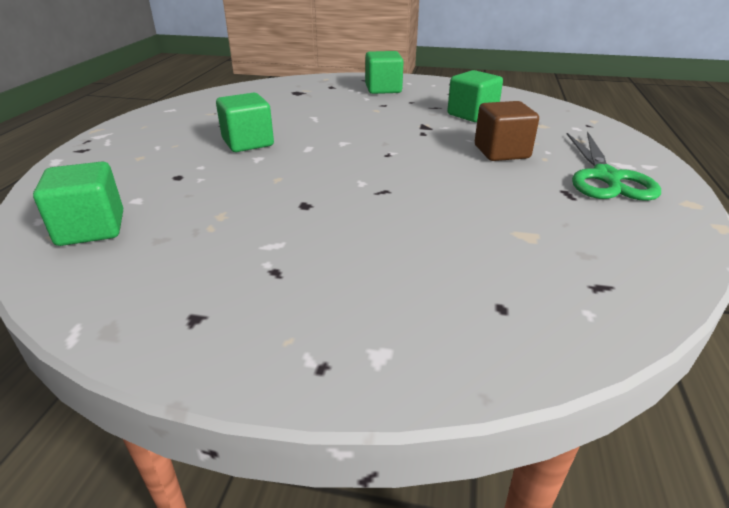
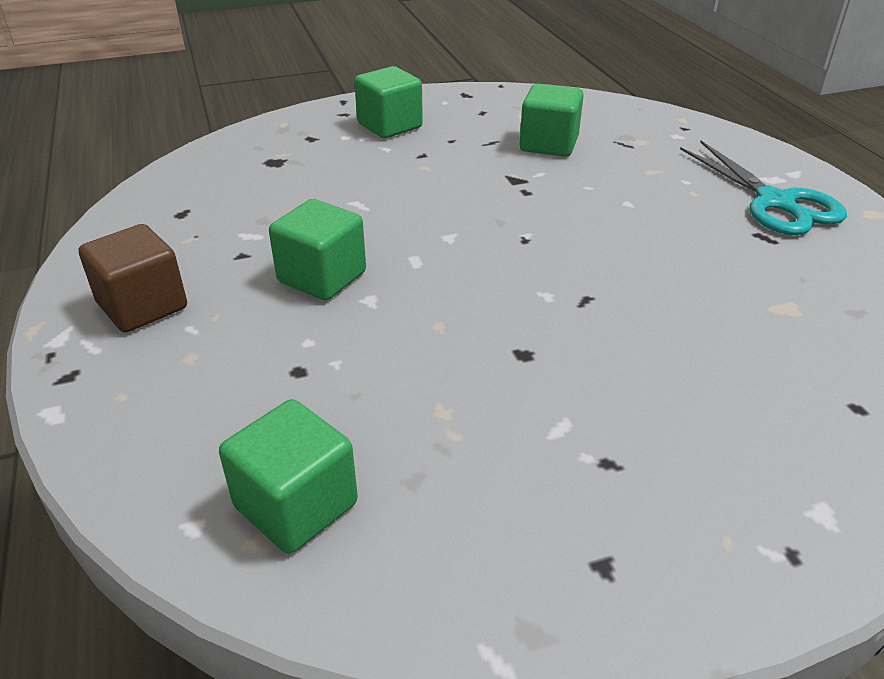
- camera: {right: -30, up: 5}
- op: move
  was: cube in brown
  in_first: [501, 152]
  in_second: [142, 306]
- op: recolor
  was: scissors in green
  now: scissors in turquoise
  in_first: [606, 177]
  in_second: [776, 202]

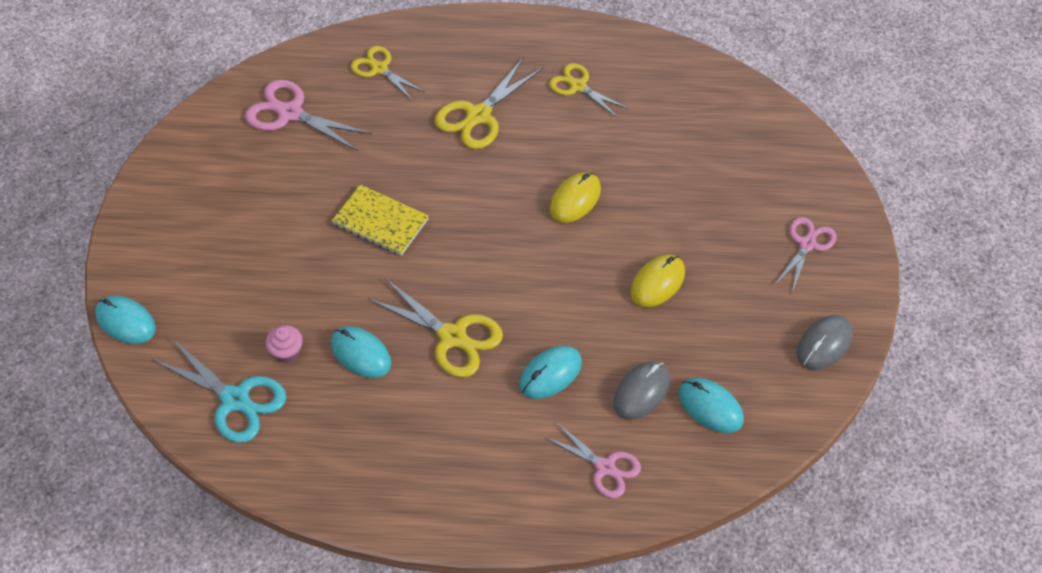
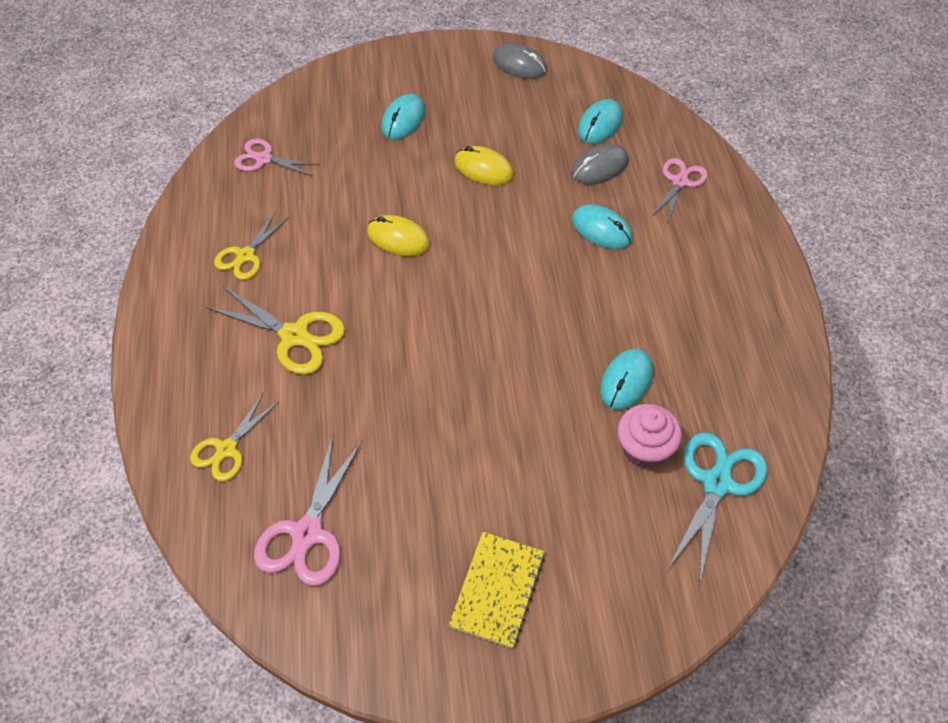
- camera: {right: -100, up: 0}
- op: move
  was: notebook in yellow
  in_first: [380, 222]
  in_second: [497, 590]
- op: move
  was: scissors in pink
  in_first: [807, 244]
  in_second: [264, 159]
- op: delete
  was: scissors in yellow
  in_first: [453, 337]
- op: move
  was: mouse in turquoise
  in_first: [126, 321]
  in_second: [403, 119]
- op: resize
  was: cupcake in pink
  in_first: [287, 352]
  in_second: [644, 449]
  ratio: 1.55
- op: rotate
  was: mouse in grey
  in_first: [641, 391]
  in_second: [599, 167]
  clockwise: -60

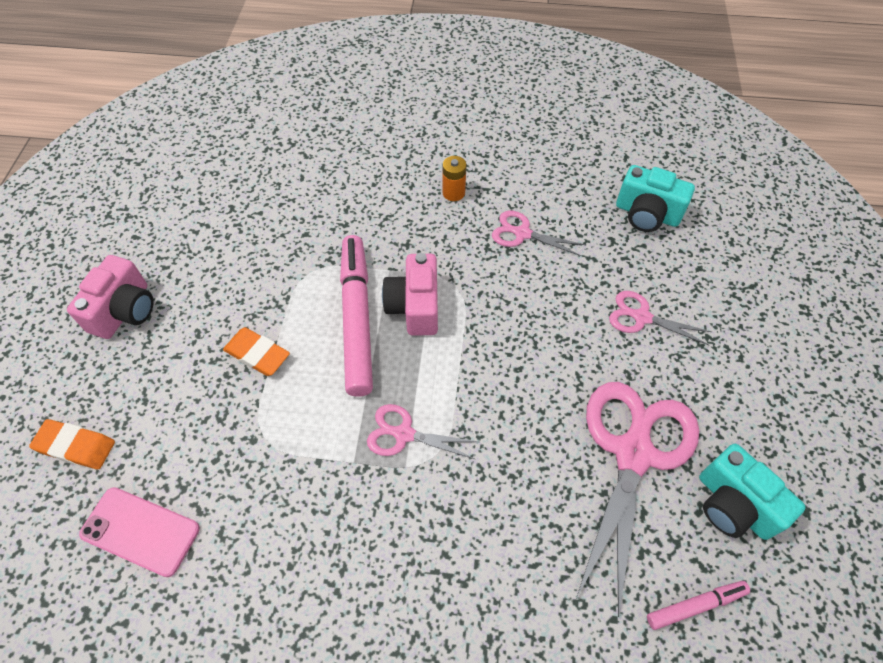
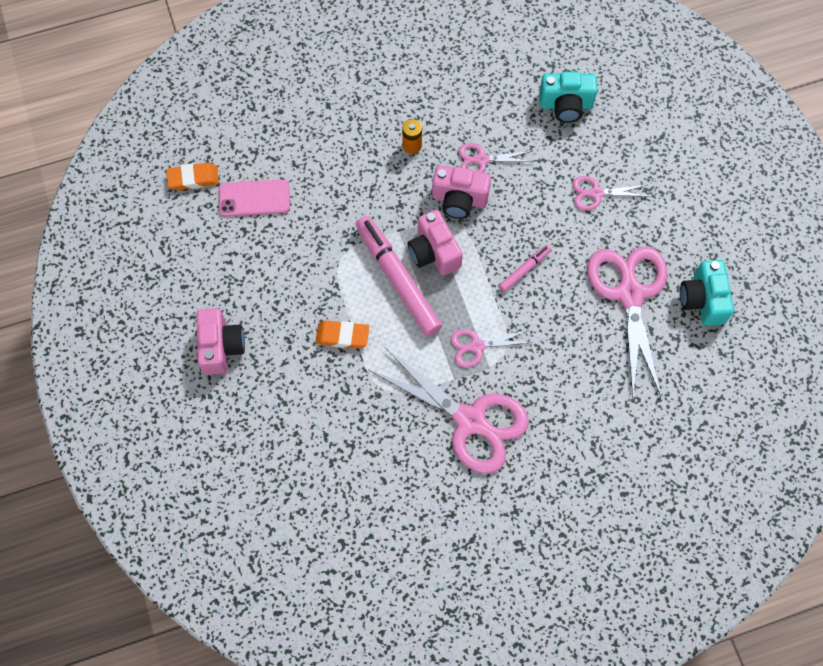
- camera: {right: -25, up: 10}
- op: move
  was: eraser in orange
  in_first: [76, 446]
  in_second: [193, 178]
- op: rotate
  was: camera in turquoise
  in_first: [733, 504]
  in_second: [702, 300]
  clockwise: 60
- op: move
  was: phone in pink
  in_first: [140, 531]
  in_second: [254, 198]
- op: move
  was: marker in pink
  in_first: [695, 605]
  in_second: [524, 270]
- op: insert
  now: camera in pink
  in_second: [459, 199]
- op: insert
  now: scissors in pink
  in_second: [470, 420]

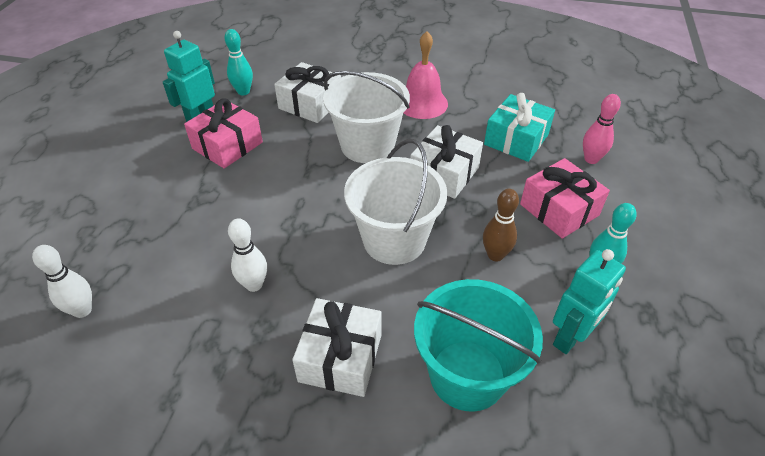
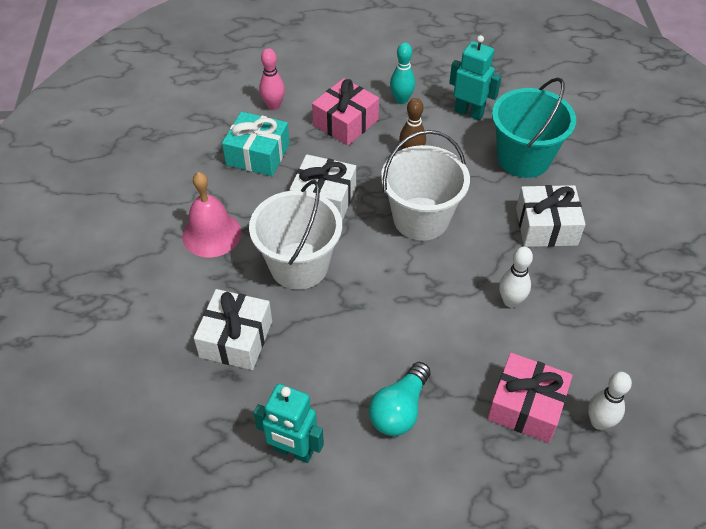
- camera: {right: -105, up: 5}
- op: delete
  was: bowling pin in turquoise
  in_first: [243, 92]
- op: move
  was: gift in pink
  in_first: [227, 145]
  in_second: [526, 406]
- op: insert
  now: light bulb in turquoise
  in_second: [399, 409]

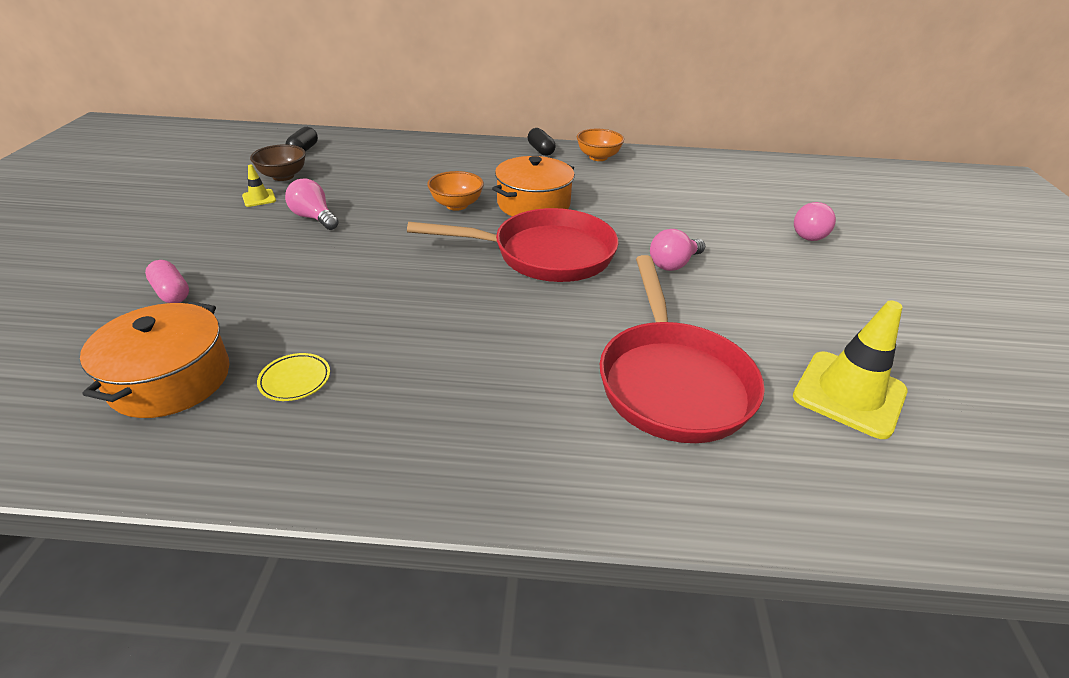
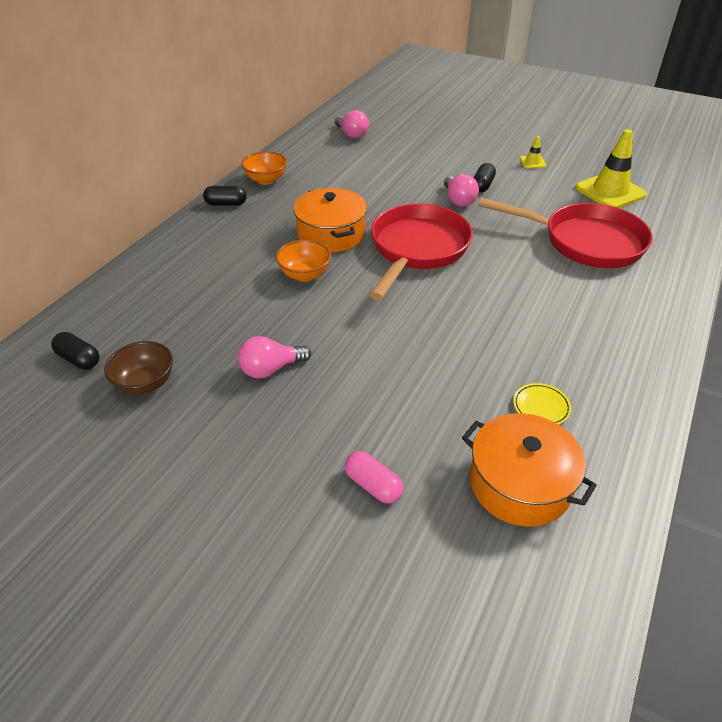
- camera: {right: -65, up: 5}
- op: move
  was: traffic cone in yellow
  in_first: [259, 198]
  in_second: [532, 162]
- op: move
  was: light bulb in pink
  in_first: [810, 234]
  in_second: [352, 134]
- op: rotate
  was: capsule in pink
  in_first: [172, 293]
  in_second: [373, 485]
  clockwise: 60
- op: insert
  now: capsule in black
  in_second: [482, 185]

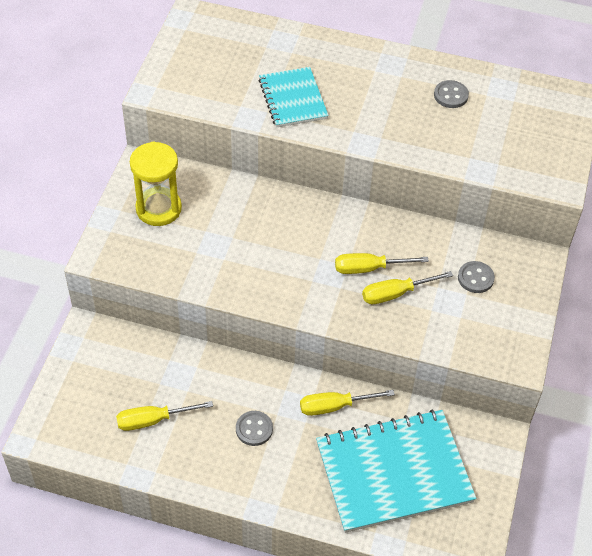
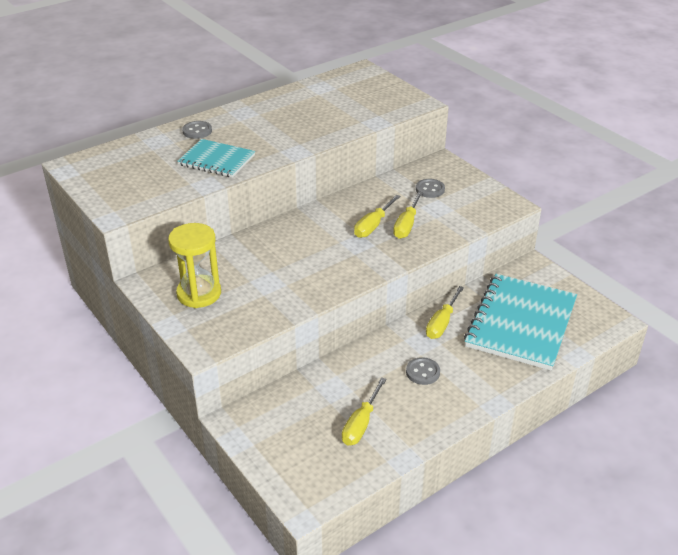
- camera: {right: -50, up: -15}
- op: move
  was: button in grey
  in_first: [451, 95]
  in_second: [197, 131]

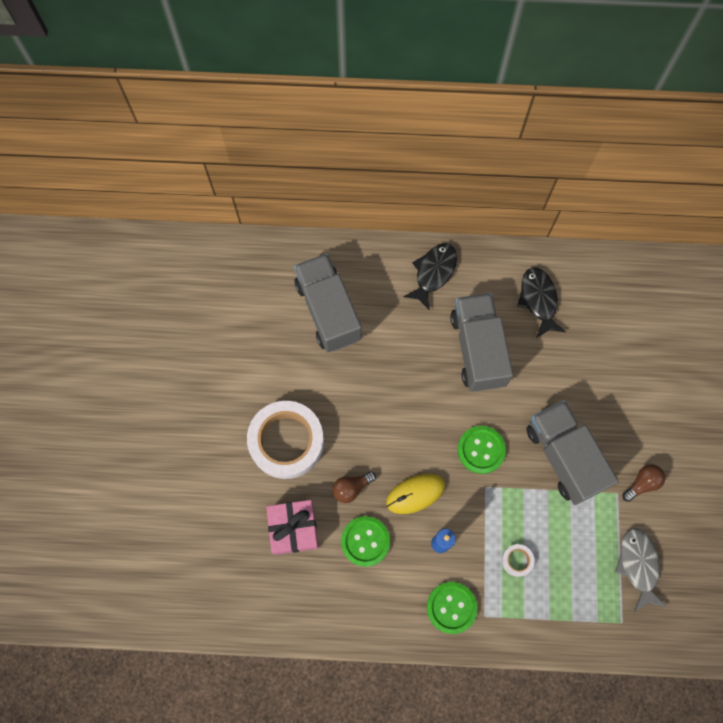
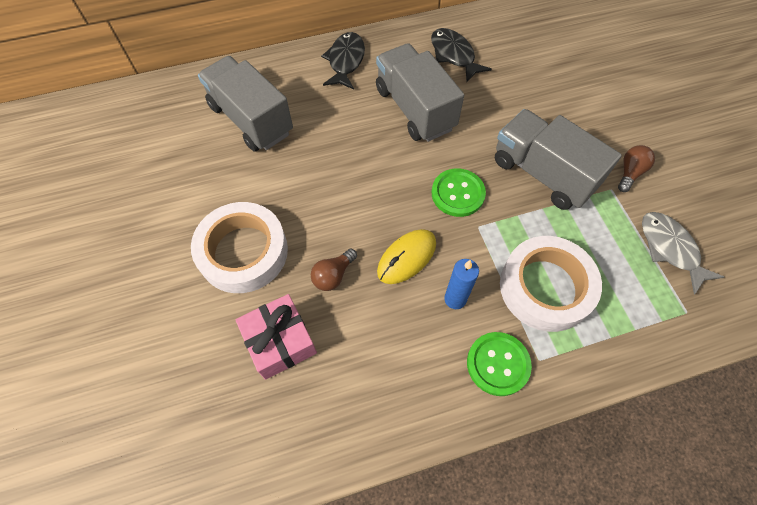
- camera: {right: -20, up: -10}
- op: delete
  was: button in green
  in_first: [365, 541]
- op: resize
  was: tape in white
  in_first: [517, 560]
  in_second: [545, 287]
  ratio: 2.49

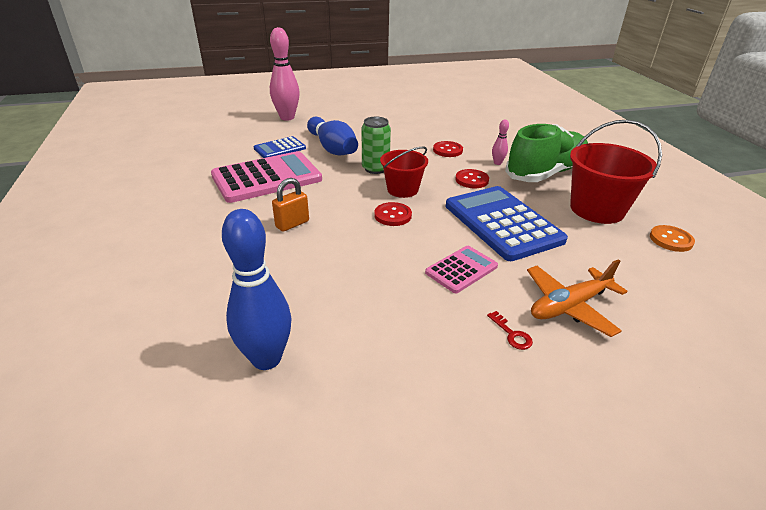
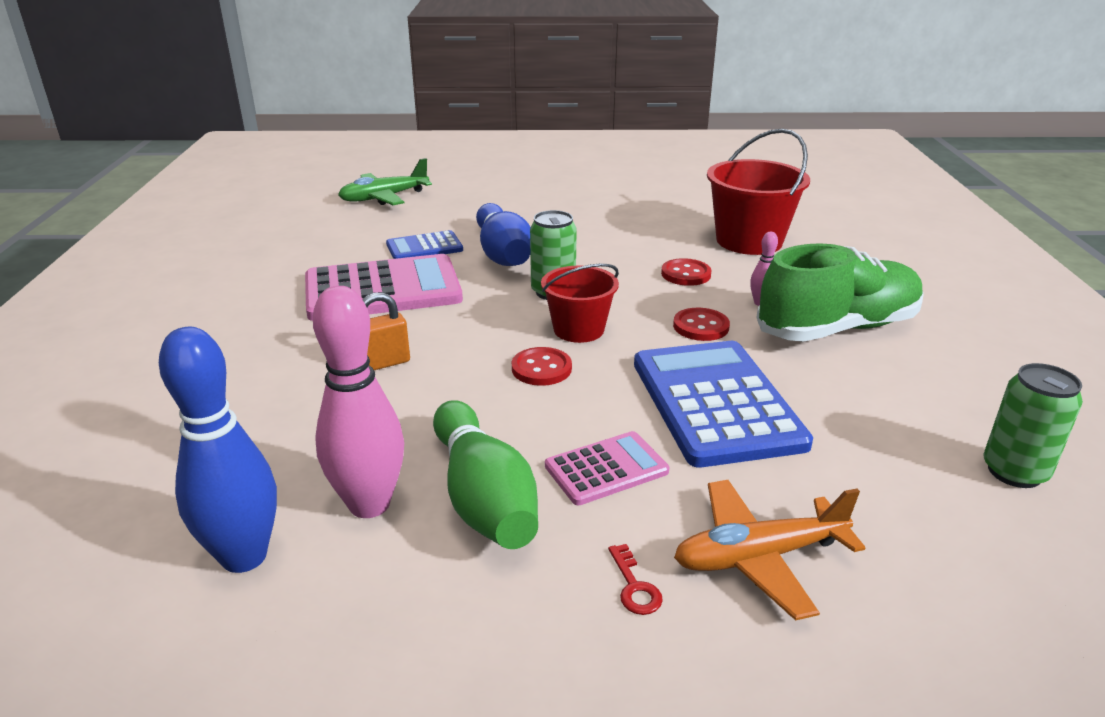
- camera: {right: 15, up: -5}
- op: move
  was: bowling pin in pink
  in_first: [287, 117]
  in_second: [369, 504]
- op: move
  was: bucket in red
  in_first: [597, 209]
  in_second: [749, 241]
- op: replace
  was: button in orange
  now: can in green
  in_first: [671, 240]
  in_second: [1014, 472]
- op: insert
  now: plane in green
  in_second: [384, 197]
- op: insert
  now: bowling pin in green
  in_second: [483, 497]

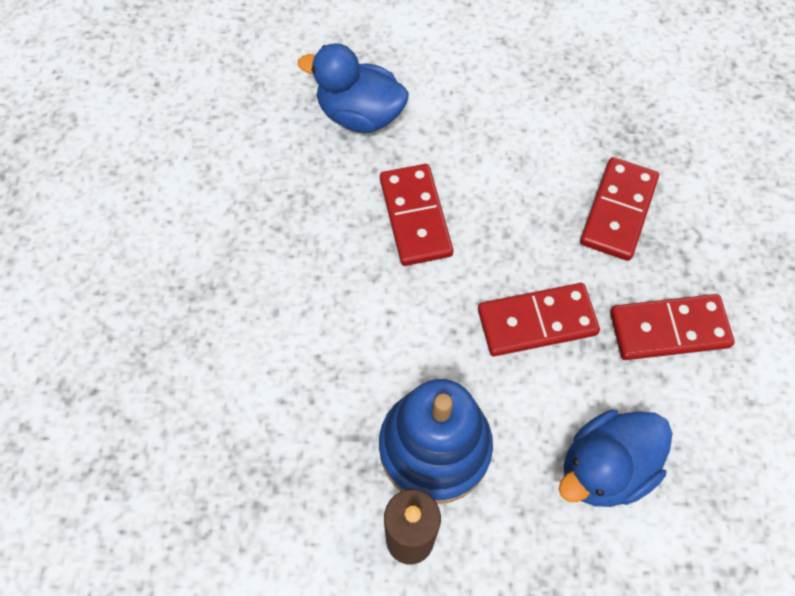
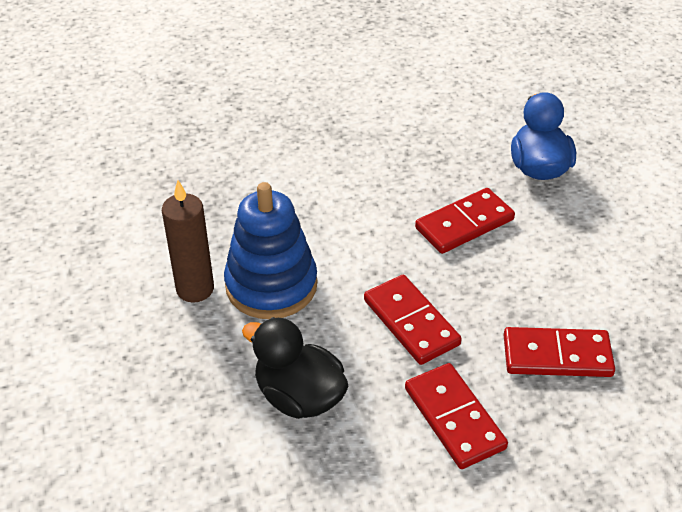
- camera: {right: 70, up: -20}
- op: recolor
  was: duck in blue
  now: duck in black
  in_first: [605, 468]
  in_second: [299, 396]

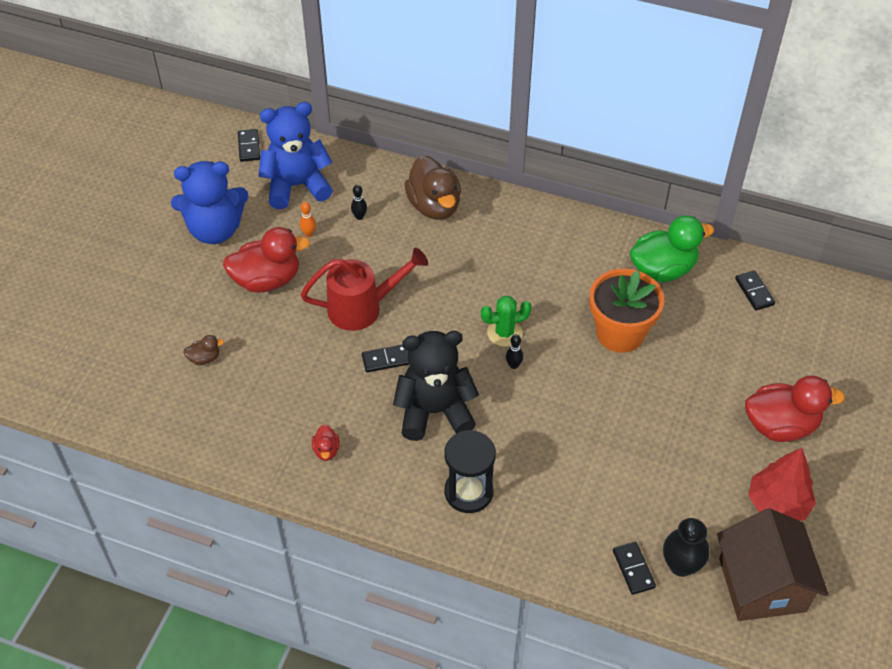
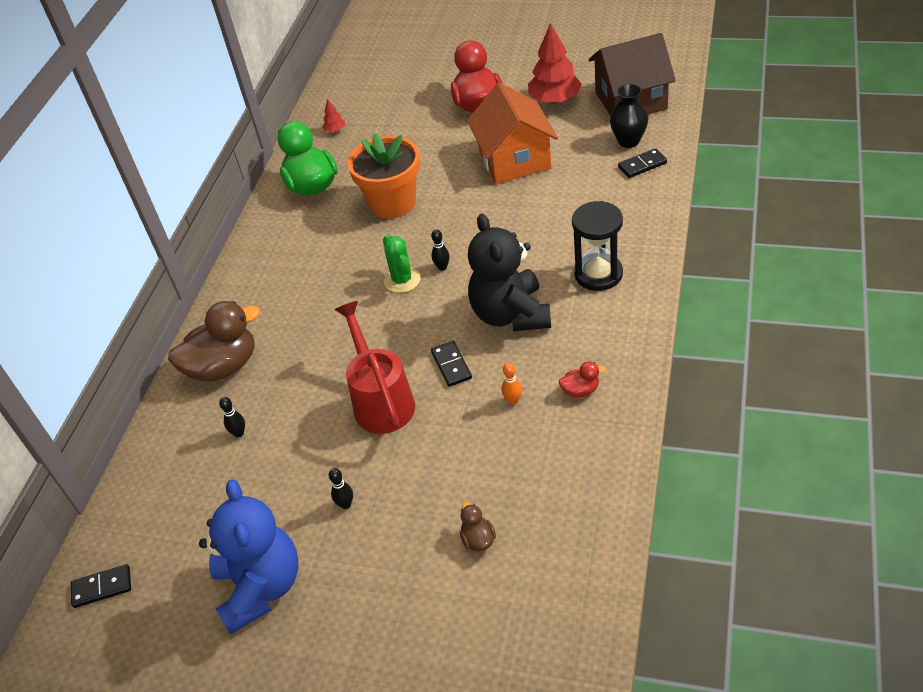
- camera: {right: -90, up: -5}
- op: delete
  was: teddy bear in blue
  in_first: [297, 186]
- op: move
  was: bowling pin in orange
  in_first: [309, 234]
  in_second: [513, 400]
- op: replace
  was: duck in red
  now: bowling pin in black
  in_first: [267, 280]
  in_second: [345, 504]
- op: replace
  was: domino in black
  now: tree in red
  in_first: [754, 292]
  in_second: [335, 130]
- op: insert
  now: house in orange
  in_second: [514, 160]

